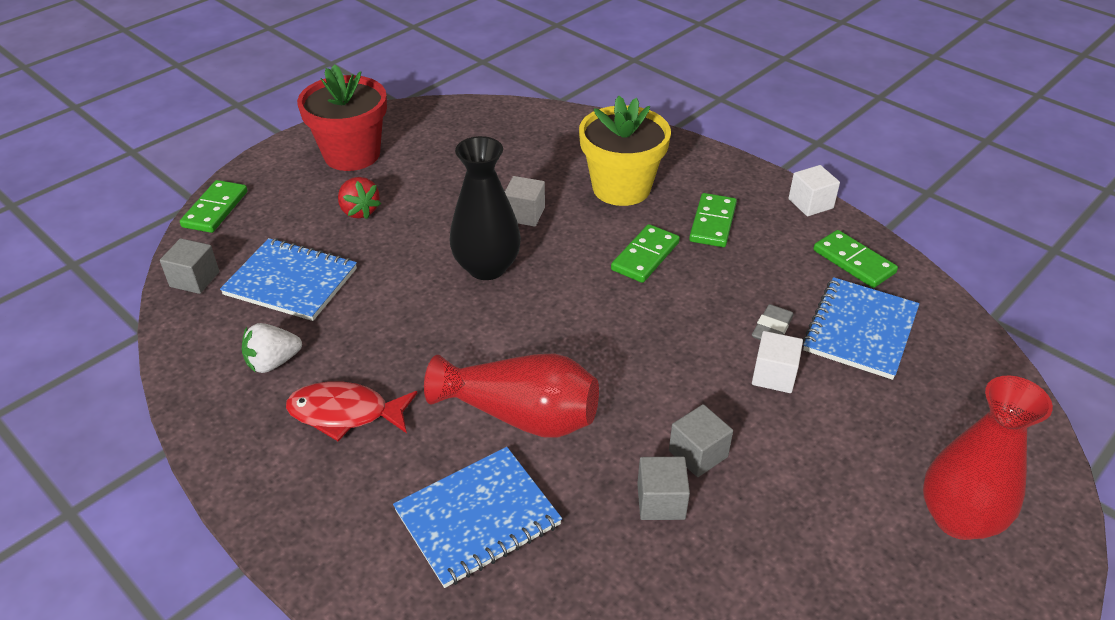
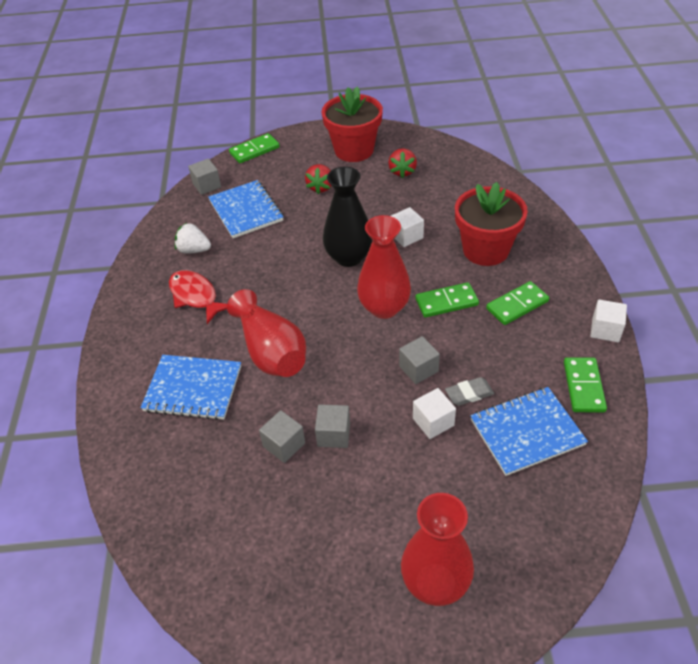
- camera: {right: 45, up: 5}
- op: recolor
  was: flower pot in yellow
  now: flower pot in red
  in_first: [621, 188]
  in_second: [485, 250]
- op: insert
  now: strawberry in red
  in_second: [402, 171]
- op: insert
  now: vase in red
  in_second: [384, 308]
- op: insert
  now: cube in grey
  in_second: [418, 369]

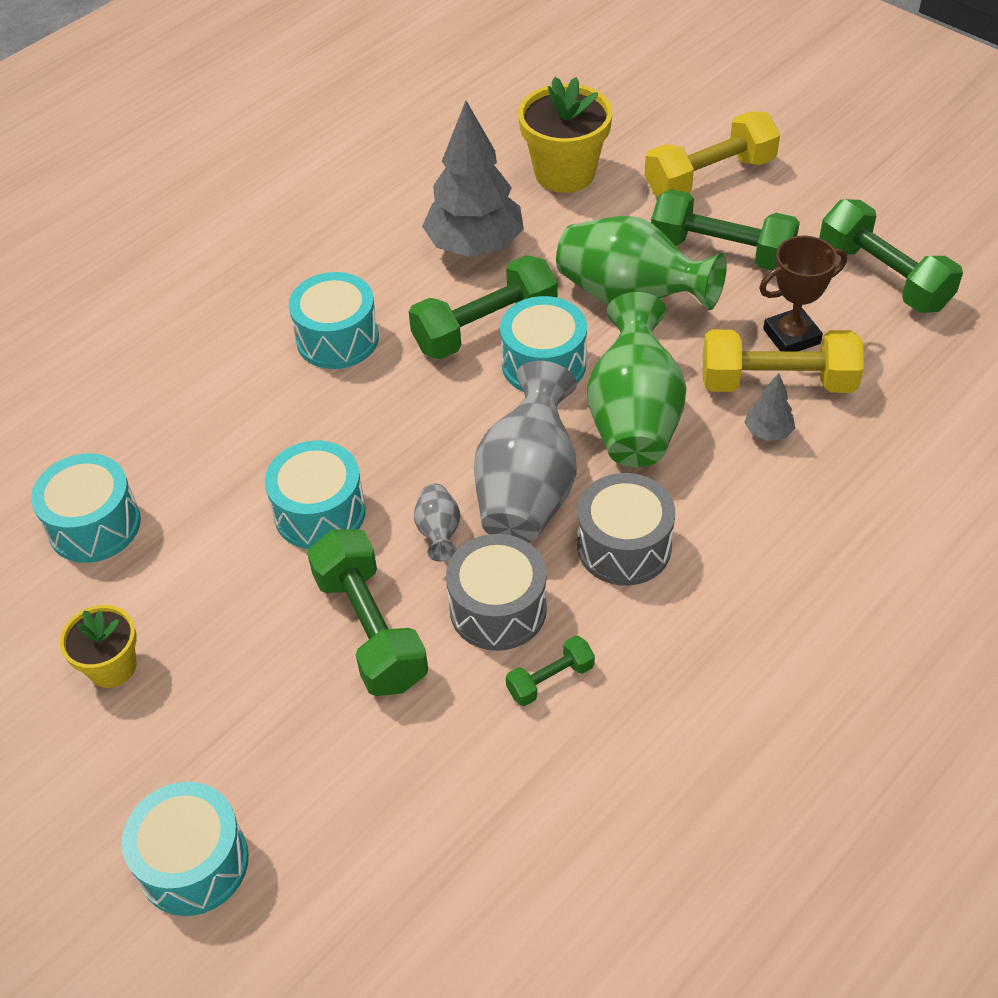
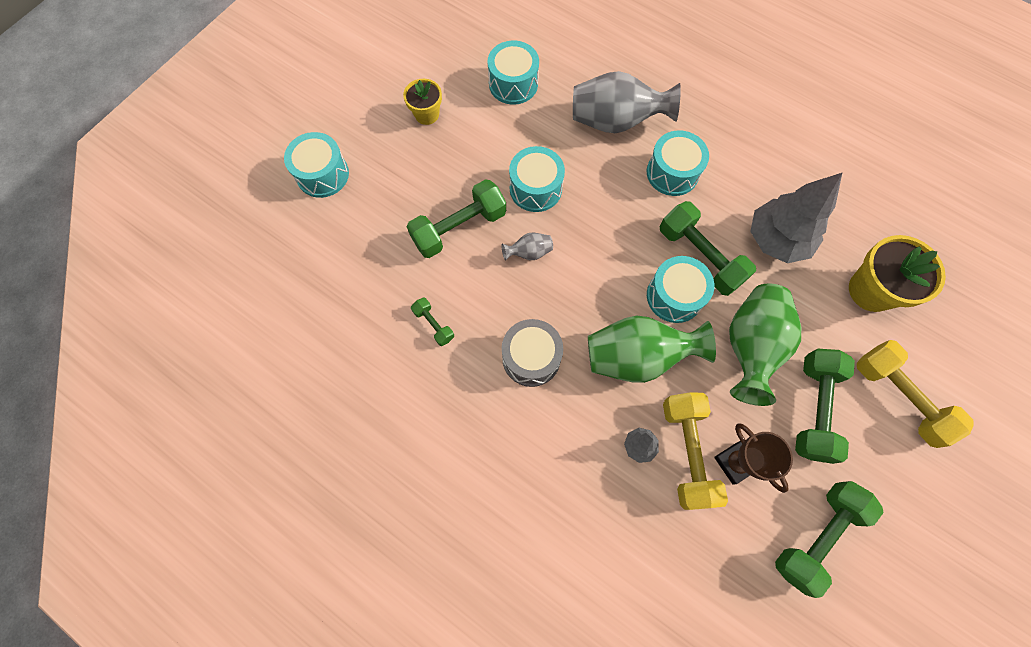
- camera: {right: 80, up: 20}
- op: move
  was: vase in grey
  in_first: [528, 490]
  in_second: [615, 121]
- op: delete
  was: drum in grey
  in_first: [498, 609]

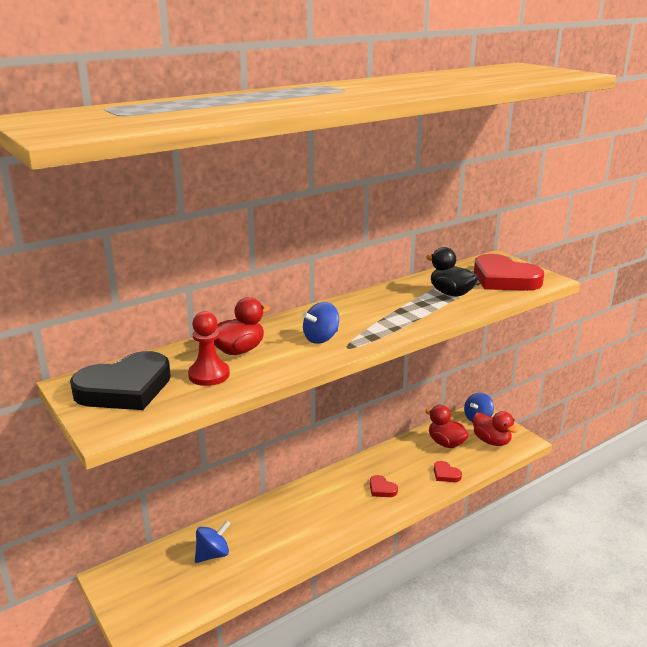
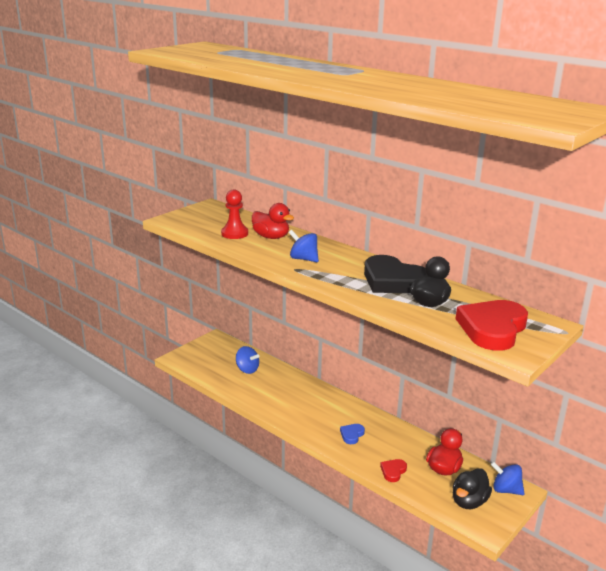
- camera: {right: 75, up: 0}
- op: move
  was: heart in black
  in_first: [125, 388]
  in_second: [393, 281]
- op: recolor
  was: duck in red
  now: duck in black
  in_first: [491, 441]
  in_second: [469, 501]
- op: recolor
  was: heart in red
  now: heart in blue
  in_first: [381, 489]
  in_second: [352, 435]

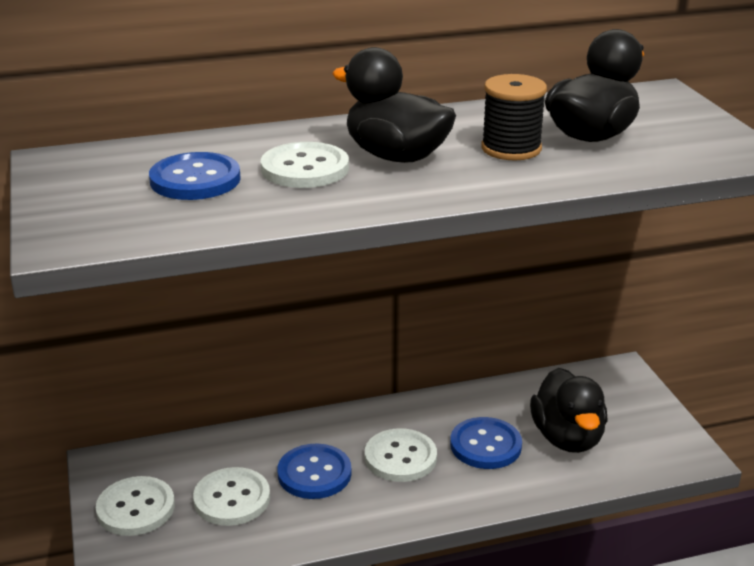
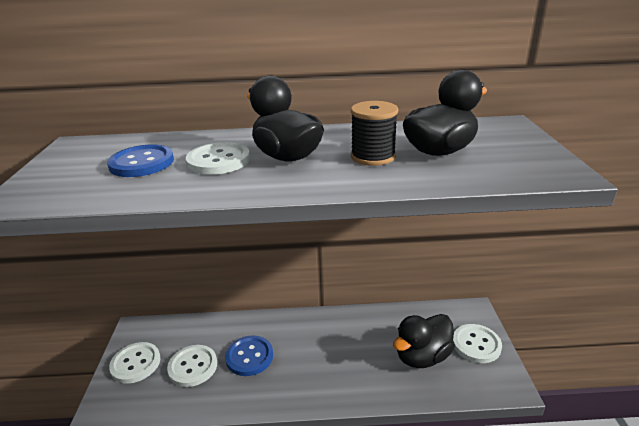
- camera: {right: 15, up: 0}
- op: rotate
  was: duck in black
  in_first: [567, 438]
  in_second: [422, 356]
  clockwise: 45
- op: delete
  was: button in blue
  in_first: [485, 445]
- op: move
  was: button in white
  in_first: [400, 457]
  in_second: [476, 344]

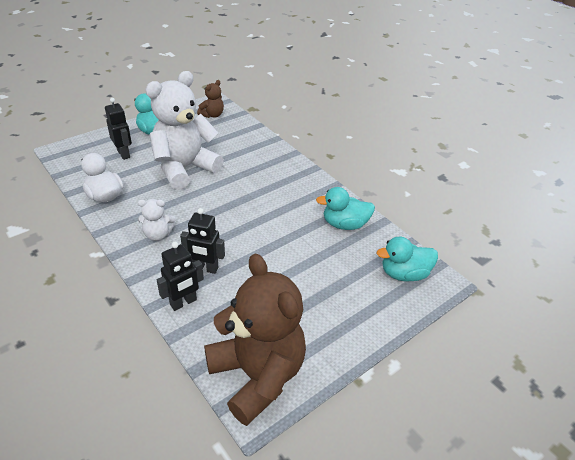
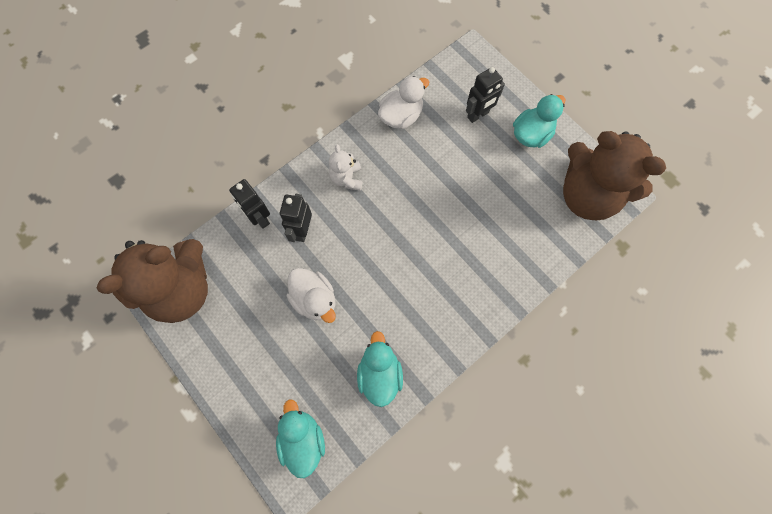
- camera: {right: 90, up: 30}
- op: delete
  was: teddy bear in white
  in_first: [184, 168]
- op: resize
  was: teddy bear in brown
  in_first: [212, 115]
  in_second: [587, 196]
  ratio: 2.25
- op: insert
  now: duck in white
  in_second: [314, 299]

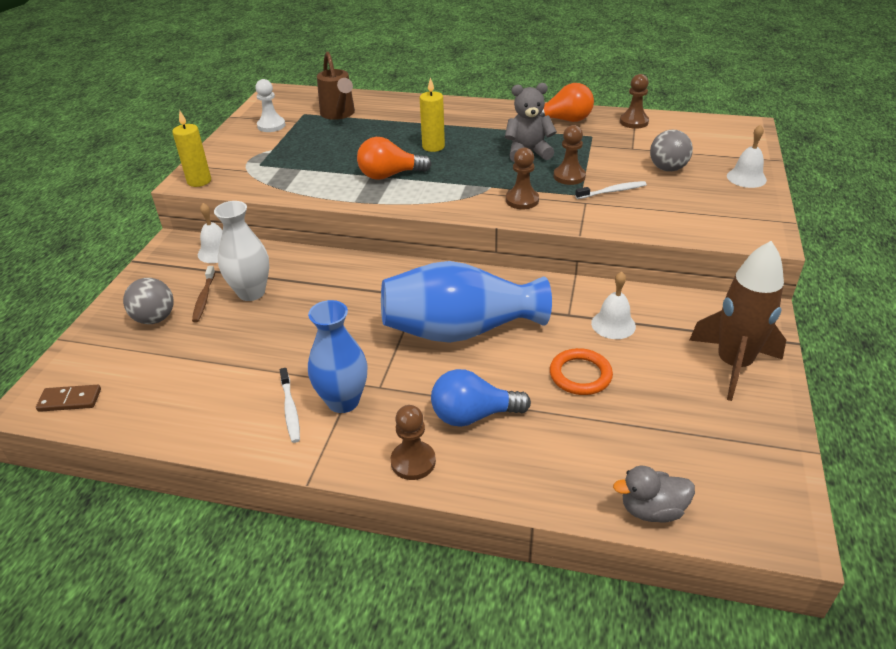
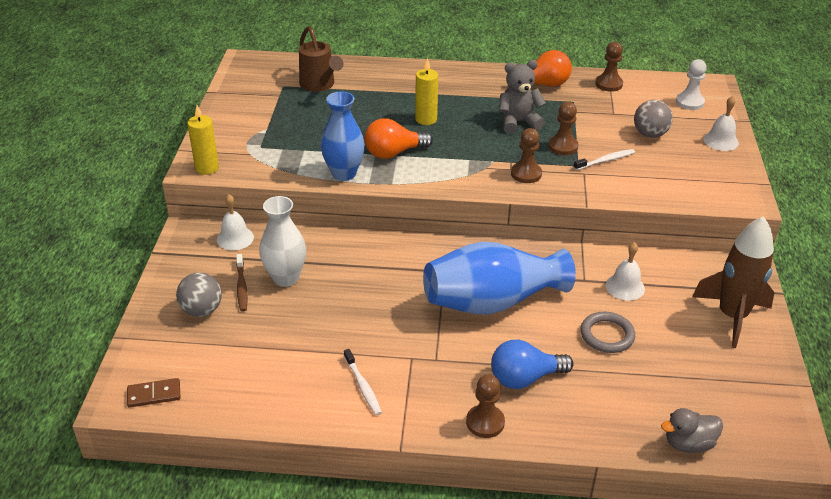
- camera: {right: -10, up: 0}
- op: move
  was: pawn in white
  in_first: [271, 126]
  in_second: [689, 102]
- op: move
  was: vase in blue
  in_first: [343, 401]
  in_second: [344, 173]
- op: recolor
  was: ring in orange
  now: ring in grey
  in_first: [580, 375]
  in_second: [607, 335]

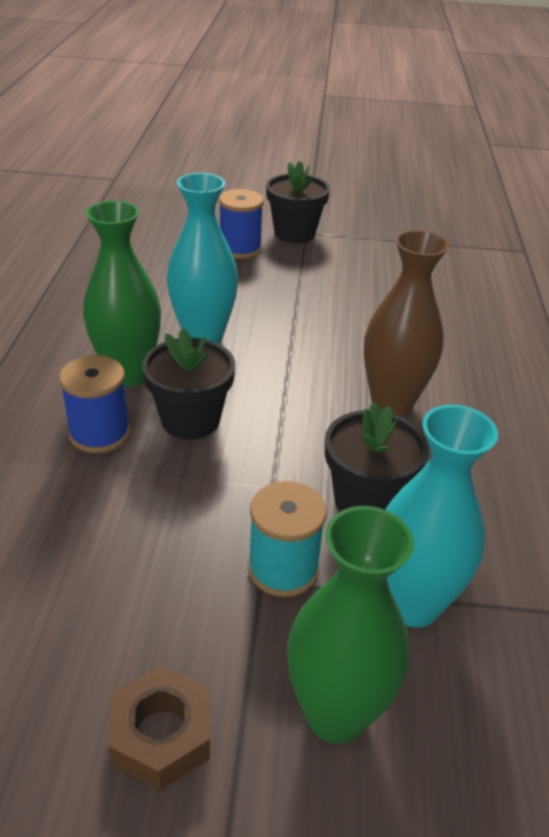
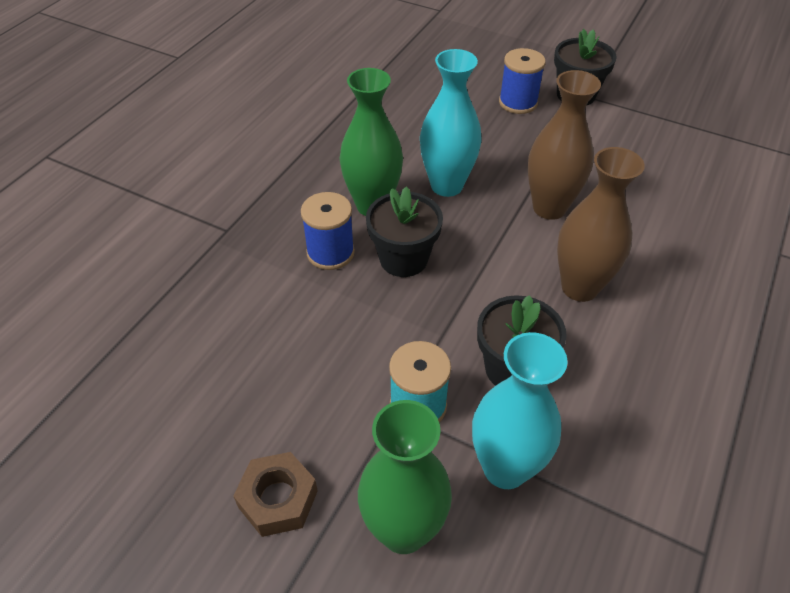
- camera: {right: 25, up: 10}
- op: insert
  now: vase in brown
  in_second: [549, 208]

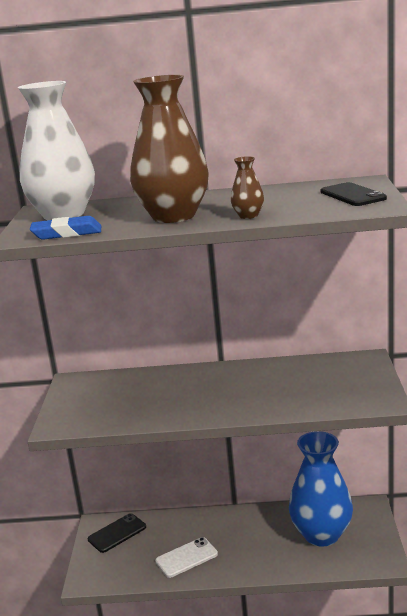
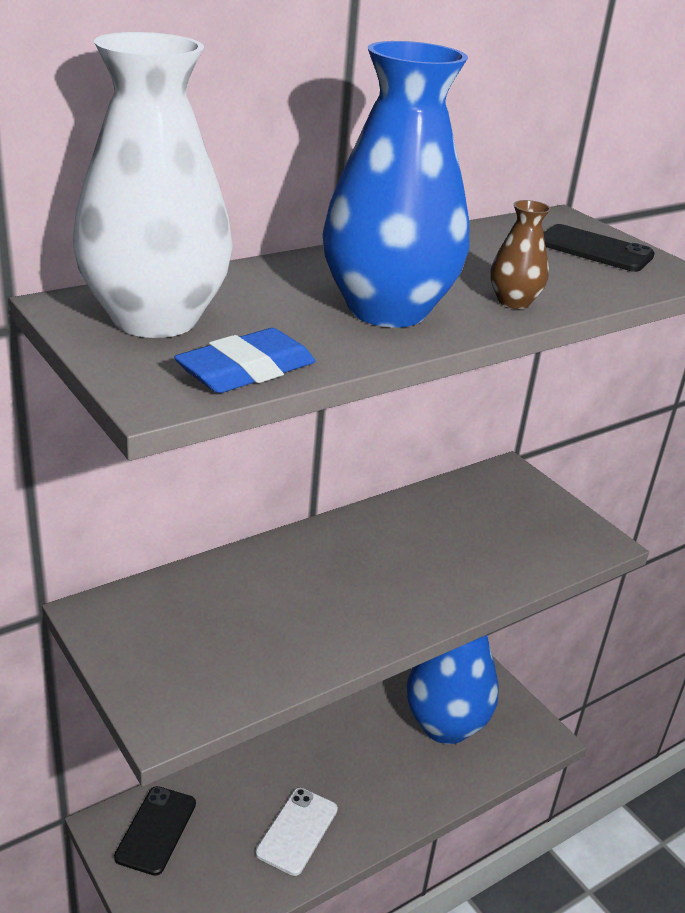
- camera: {right: -40, up: 10}
- op: recolor
  was: vase in brown
  now: vase in blue
  in_first: [174, 216]
  in_second: [387, 310]

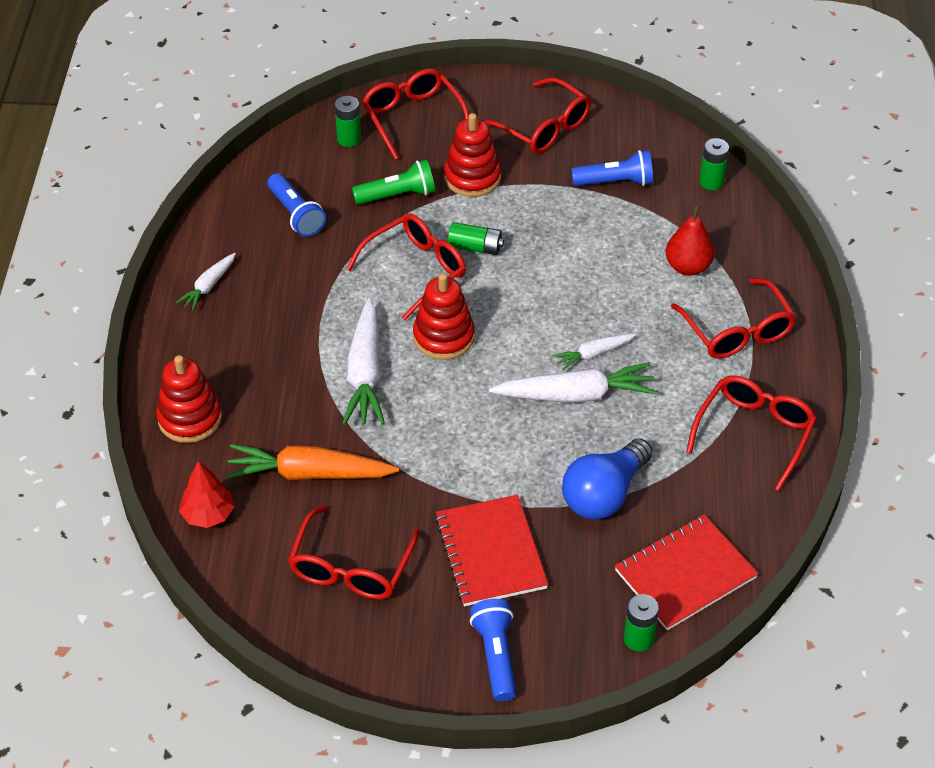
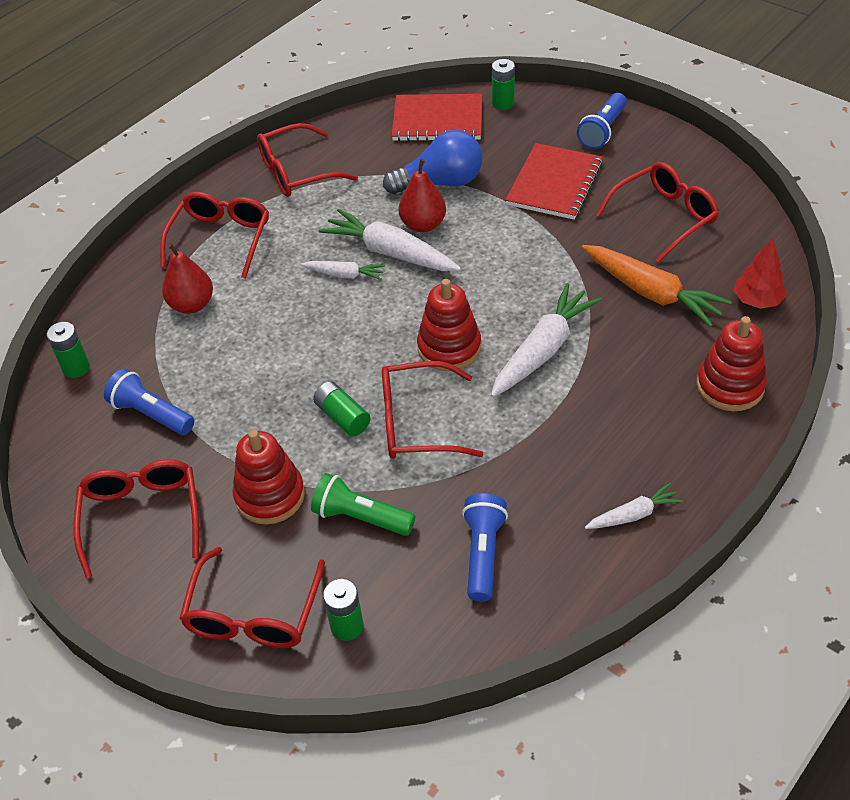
- camera: {right: -140, up: 0}
- op: insert
  now: pear in red
  in_second: [423, 225]

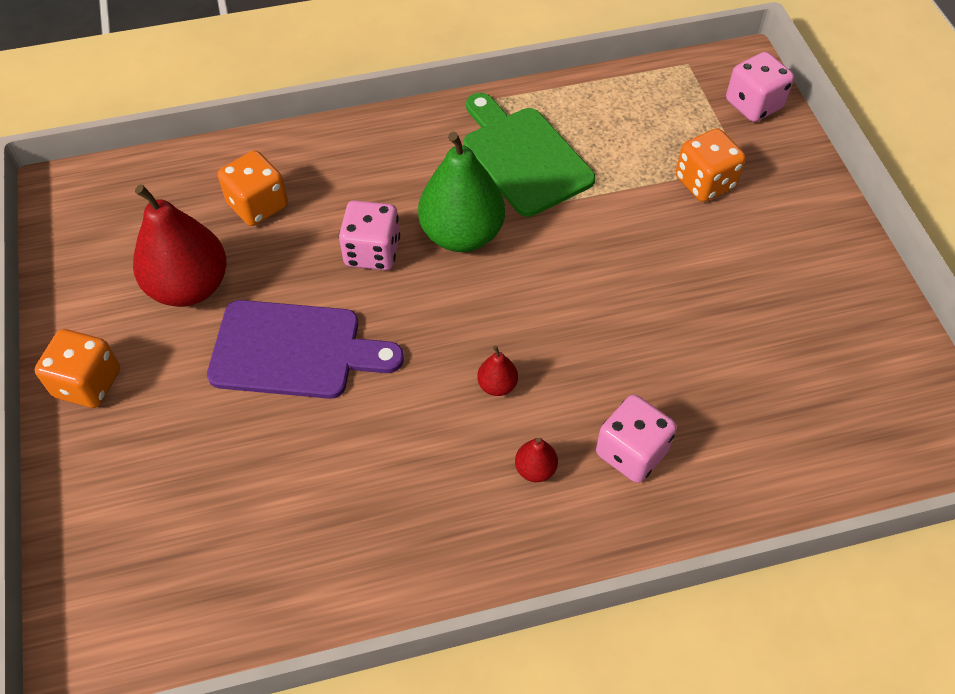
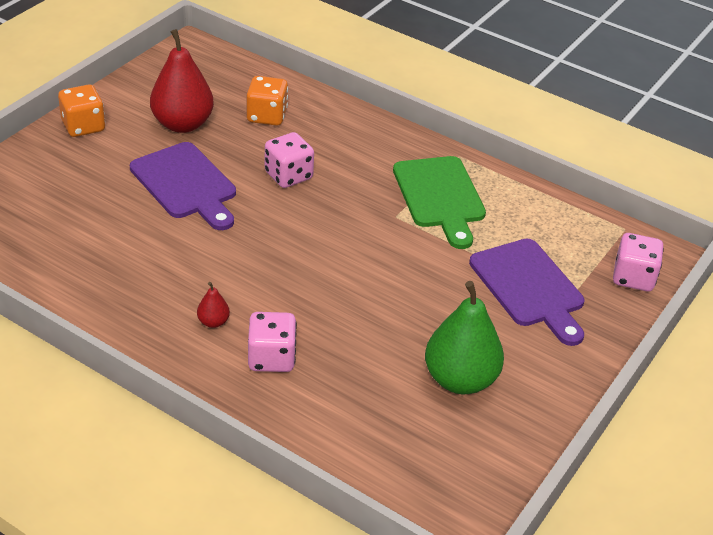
- camera: {right: 45, up: -15}
- op: rotate
  was: cutting board in green
  in_first: [523, 157]
  in_second: [440, 197]
  clockwise: 150
- op: replace
  was: dice in orange
  now: cutting board in purple
  in_first: [705, 182]
  in_second: [529, 287]
- op: move
  was: pear in green
  in_first: [462, 234]
  in_second: [460, 379]
- op: delete
  was: pear in red
  in_first: [497, 385]

